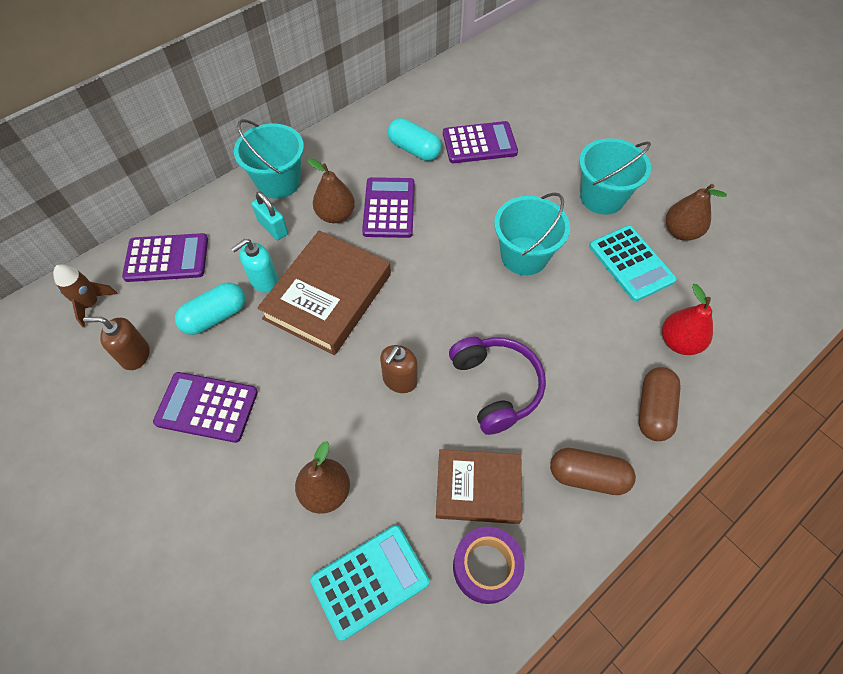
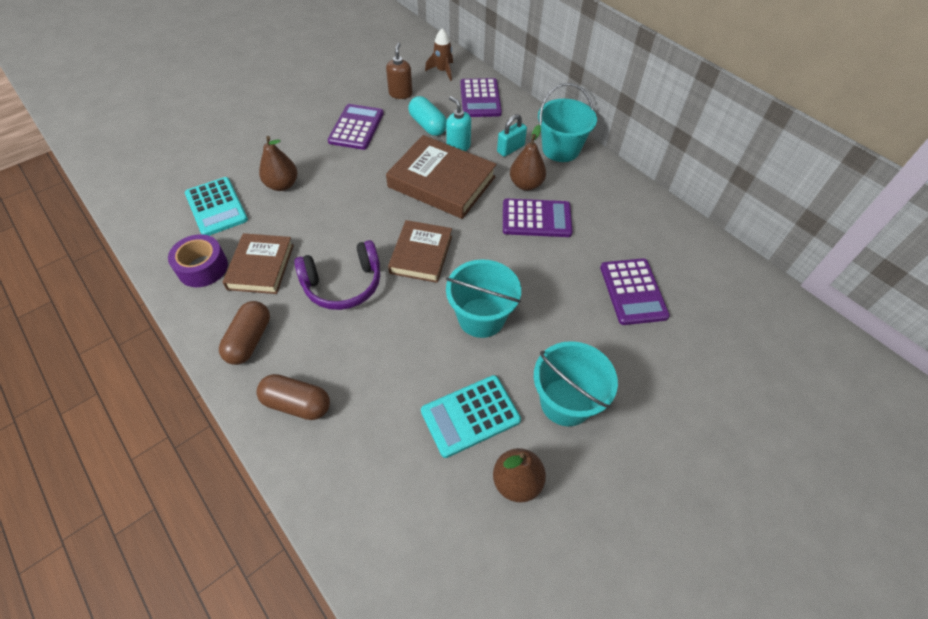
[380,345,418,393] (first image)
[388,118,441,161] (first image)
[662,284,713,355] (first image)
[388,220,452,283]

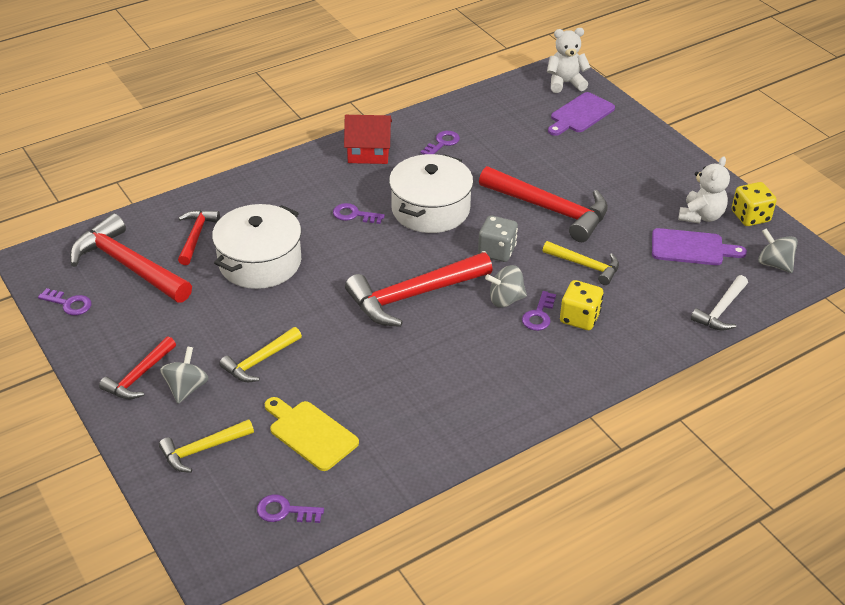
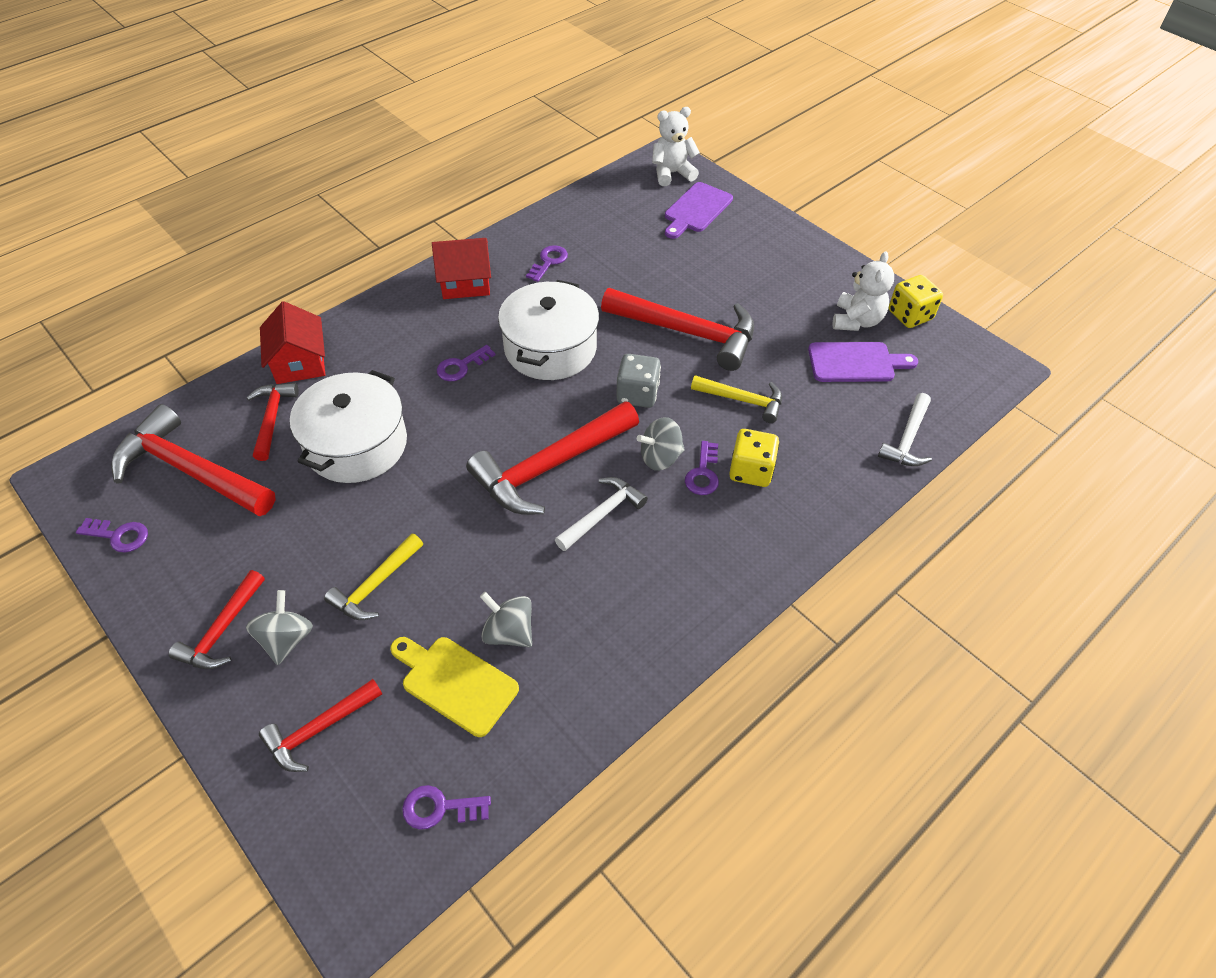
[260,301,325,384]
[555,477,648,551]
[480,592,532,648]
[259,679,382,772]
[437,345,495,381]

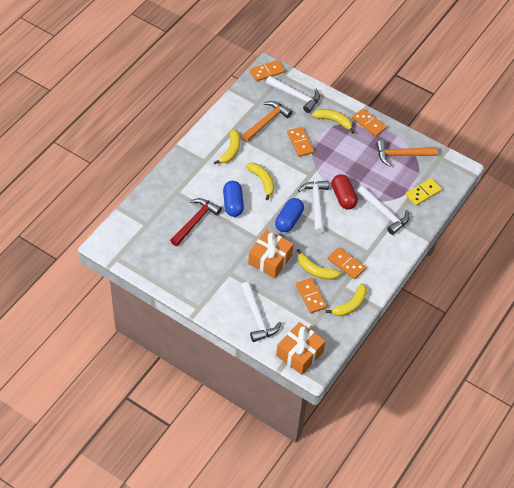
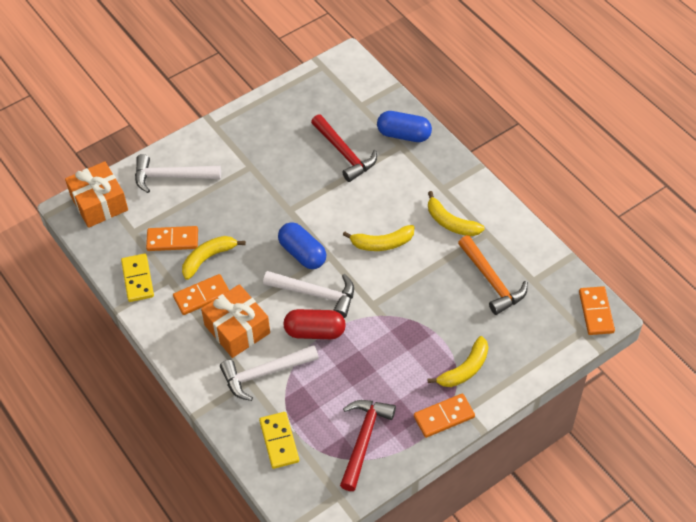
[266,76,320,113] (first image)
[287,127,314,157] (first image)
[377,111,432,142]
[201,284,270,358]
[121,254,154,302]
[340,400,396,491]

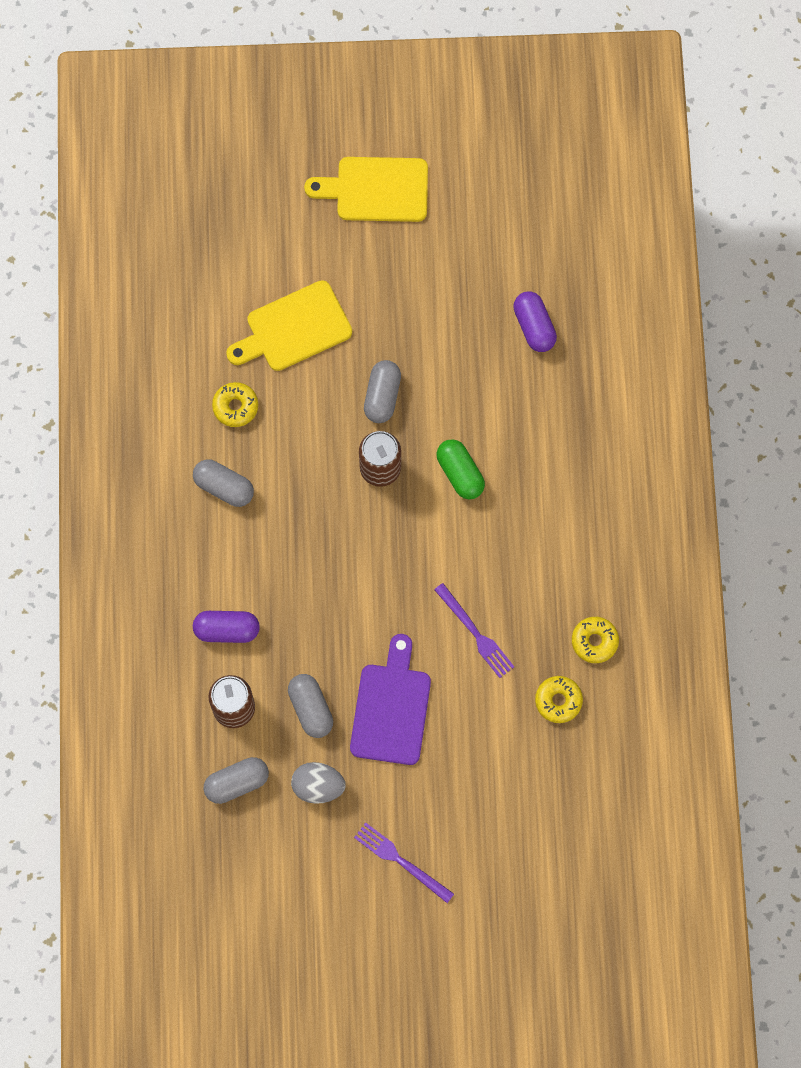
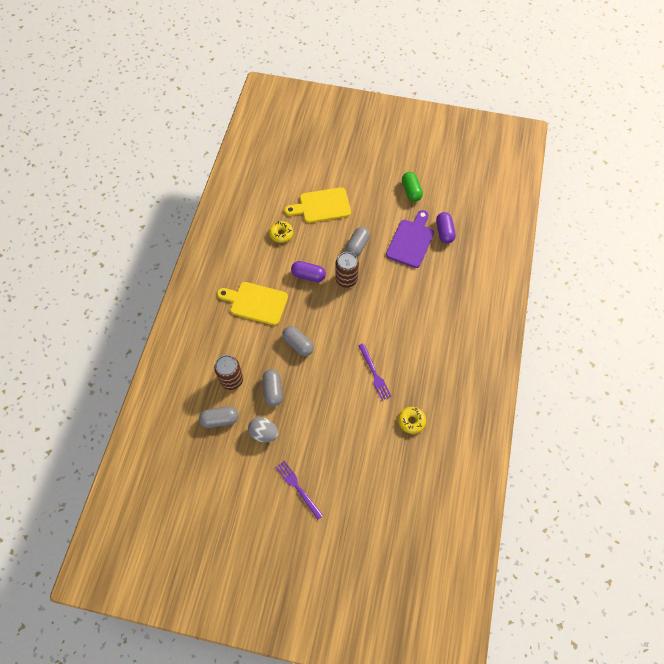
[572,617,619,663] (first image)
[282,326,314,356]
[291,261,326,282]
[217,282,288,325]
[386,210,434,268]
[402,172,423,202]

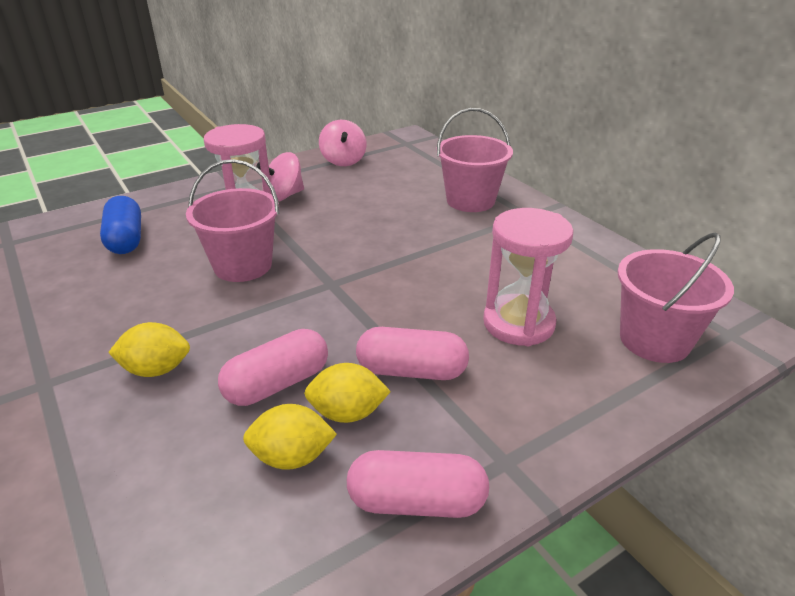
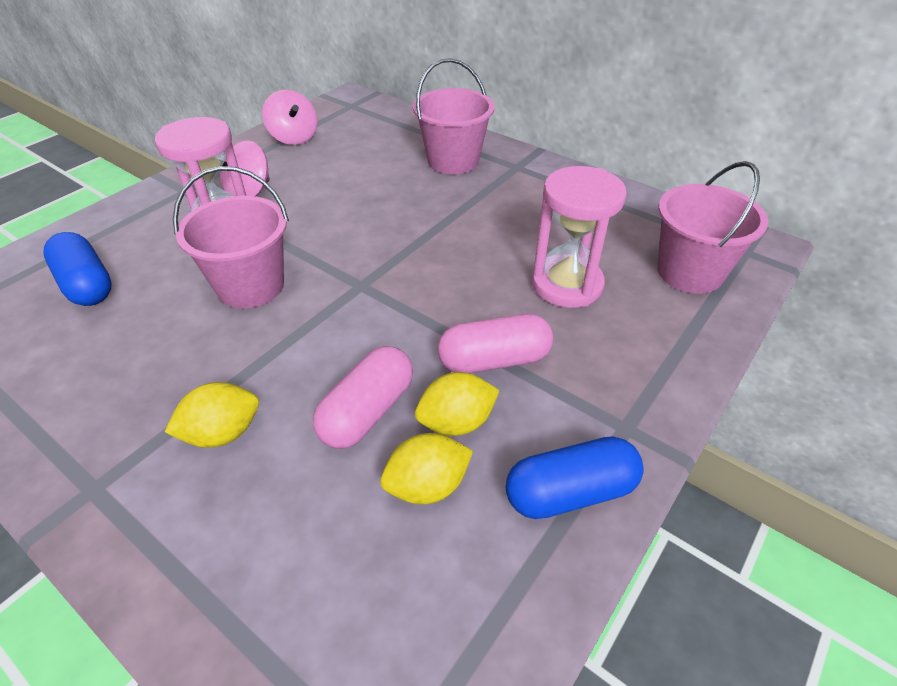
[506,436,644,519]

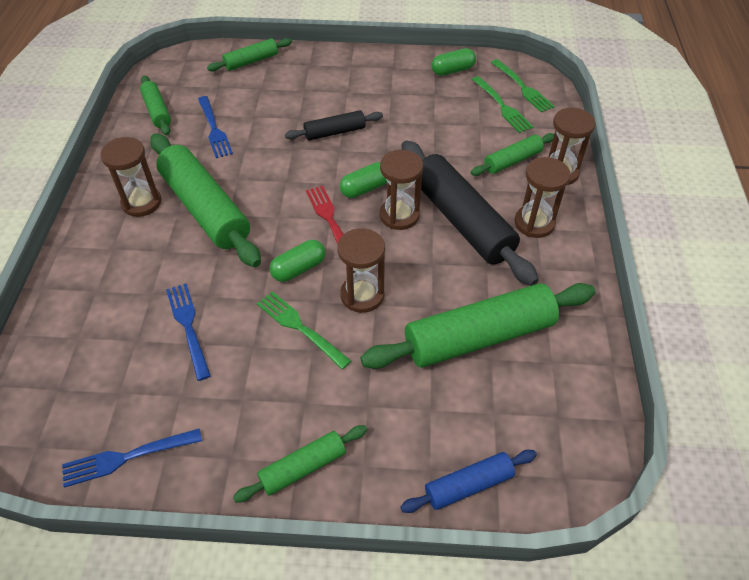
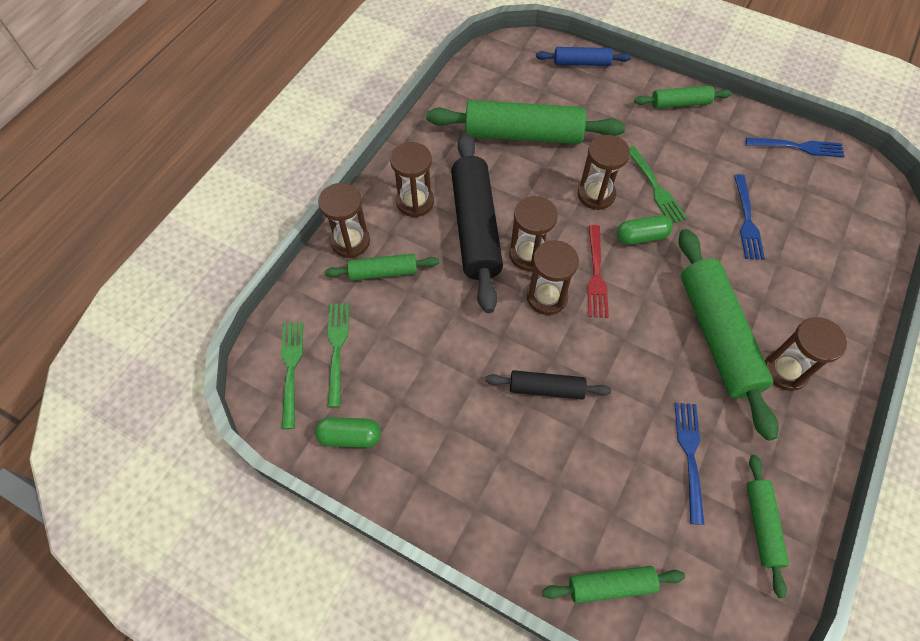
[527,240,579,315]

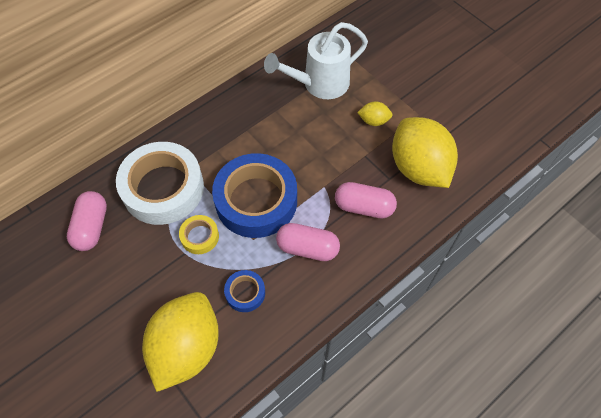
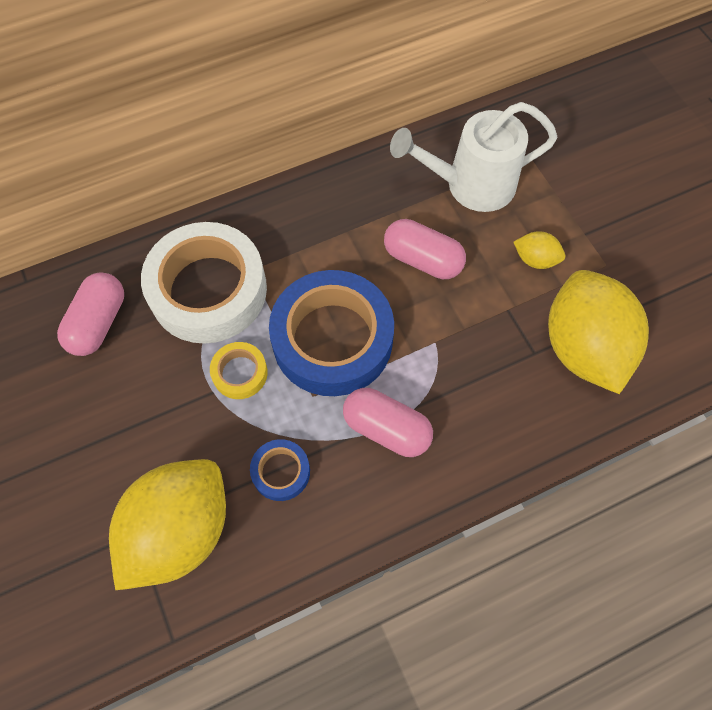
[384,219,466,279]

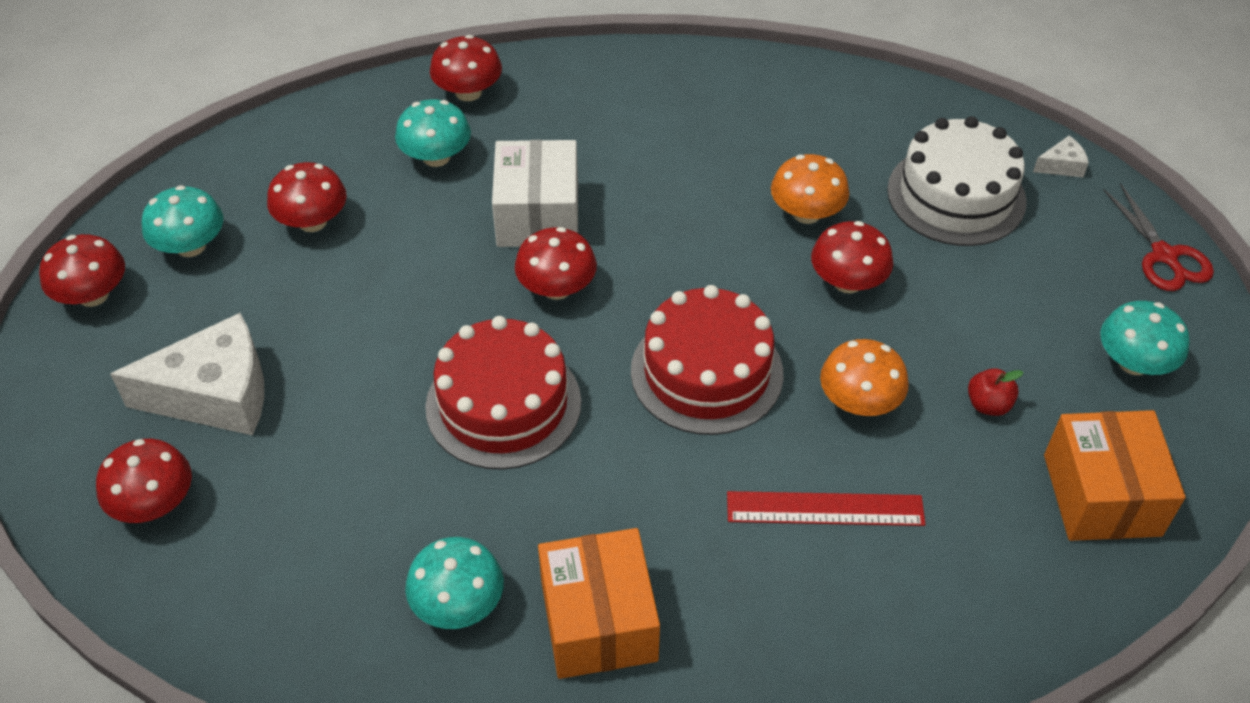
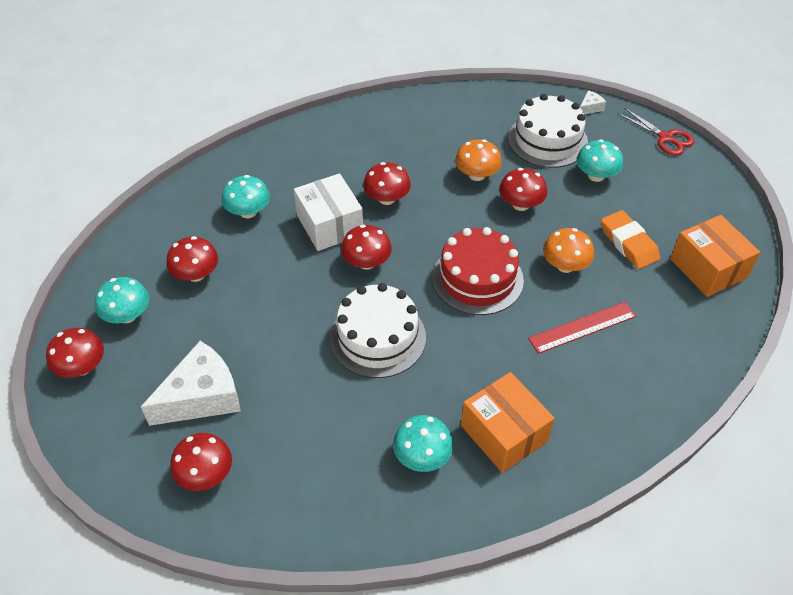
[363,162,411,205]
[576,139,623,182]
[601,210,660,269]
[330,283,426,378]

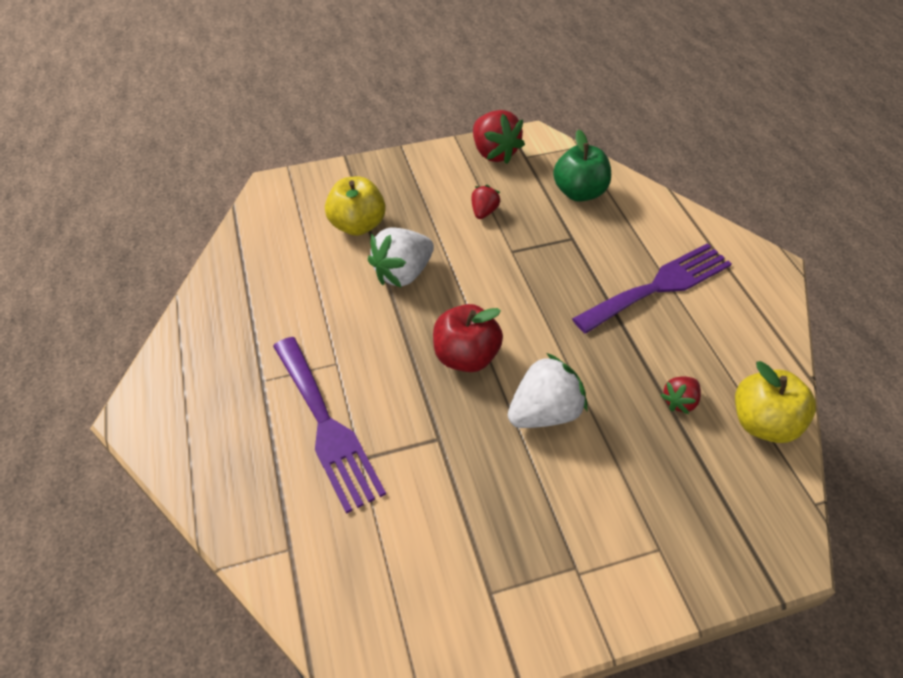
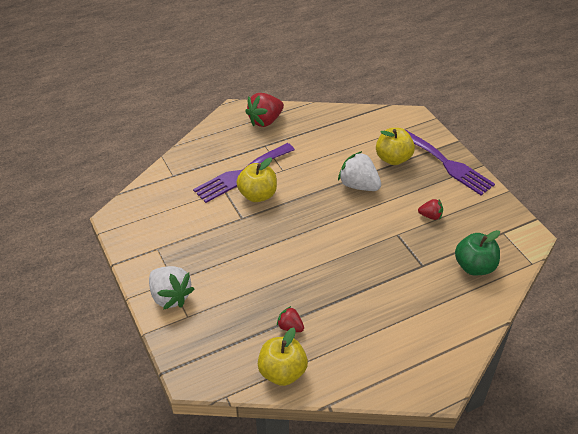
[433,304,503,372] (first image)
[237,157,277,202]
[245,93,284,127]
[149,266,194,310]
[405,129,495,195]

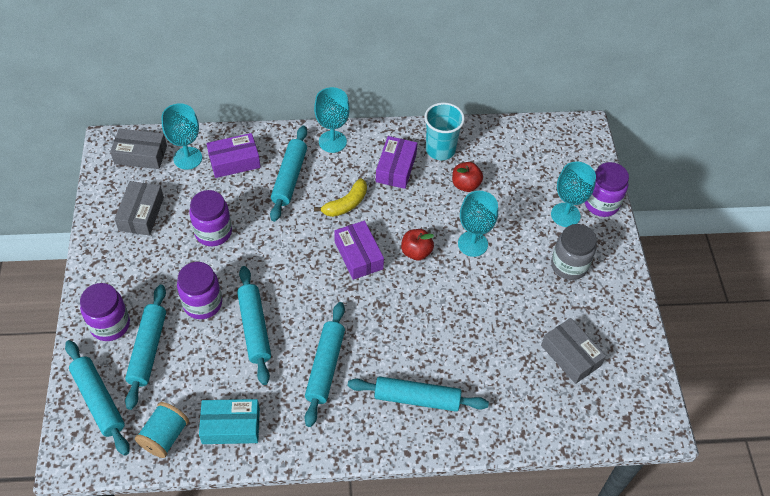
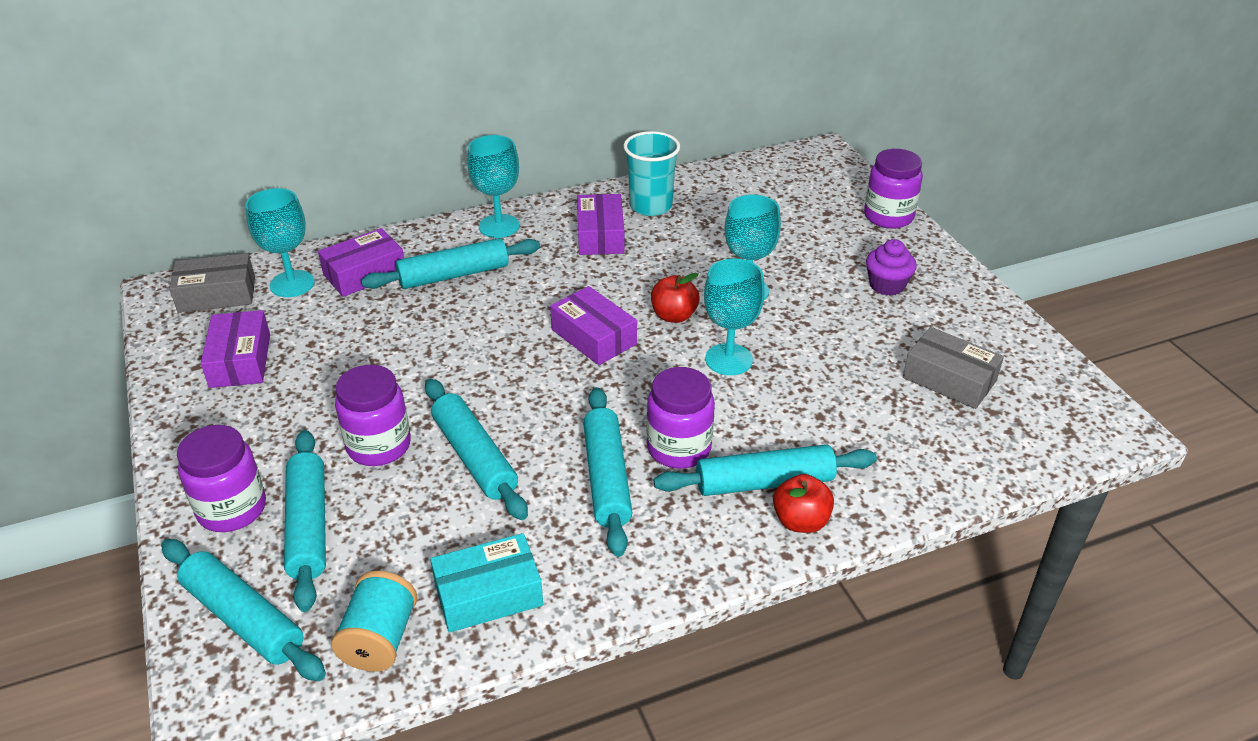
[314,178,367,217] (first image)
[646,367,715,469]
[773,474,834,533]
[704,258,765,375]
[866,239,917,296]
[201,310,270,388]
[361,238,540,289]

